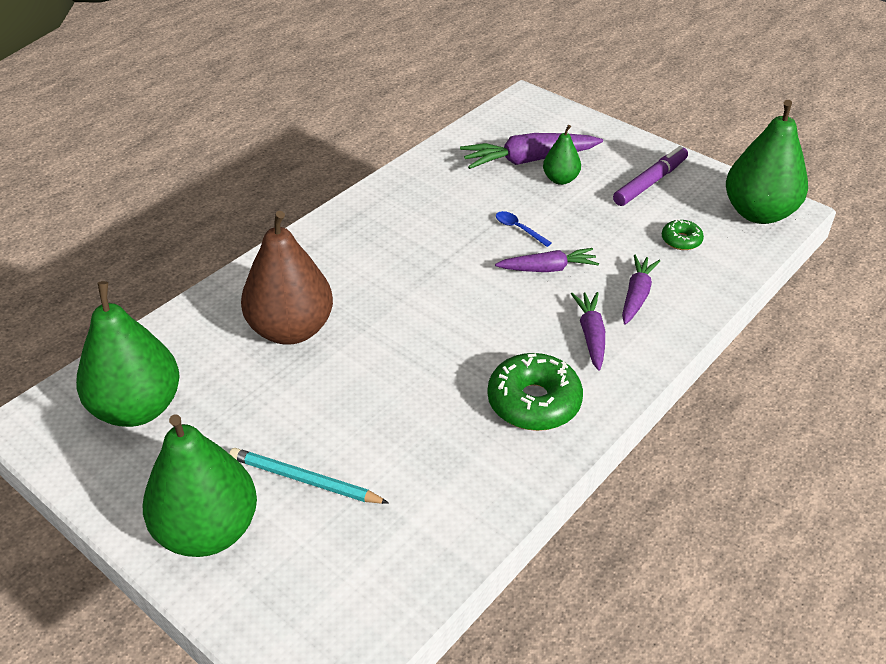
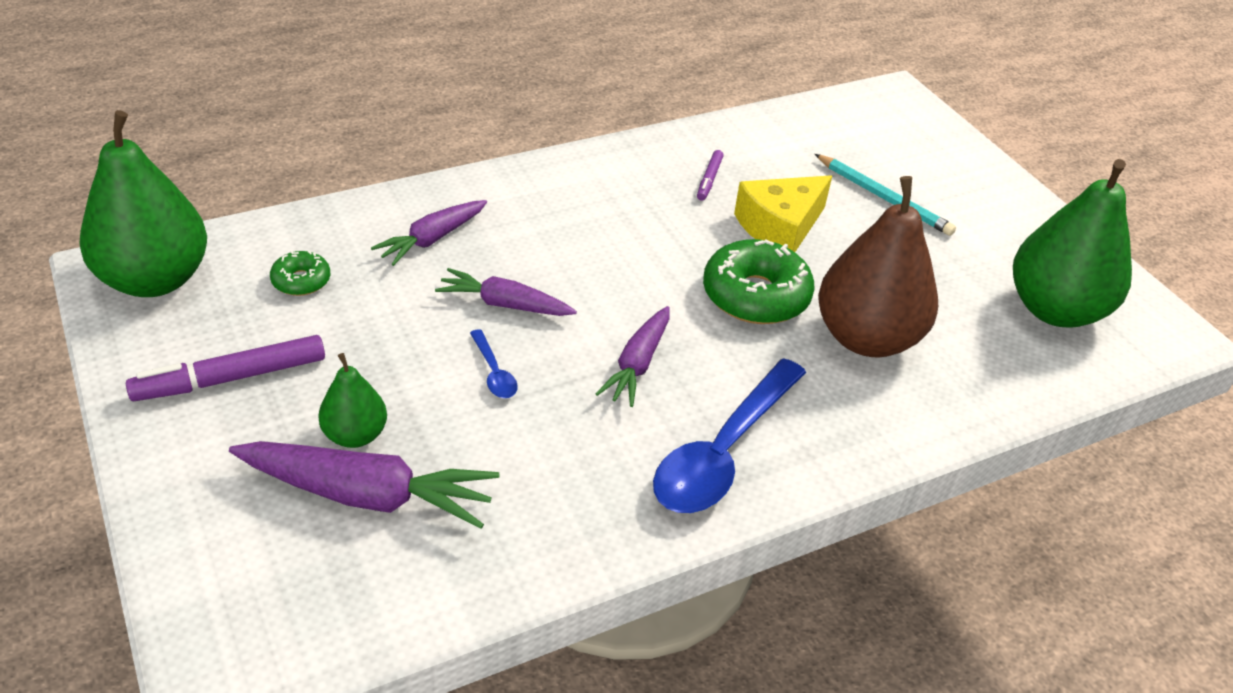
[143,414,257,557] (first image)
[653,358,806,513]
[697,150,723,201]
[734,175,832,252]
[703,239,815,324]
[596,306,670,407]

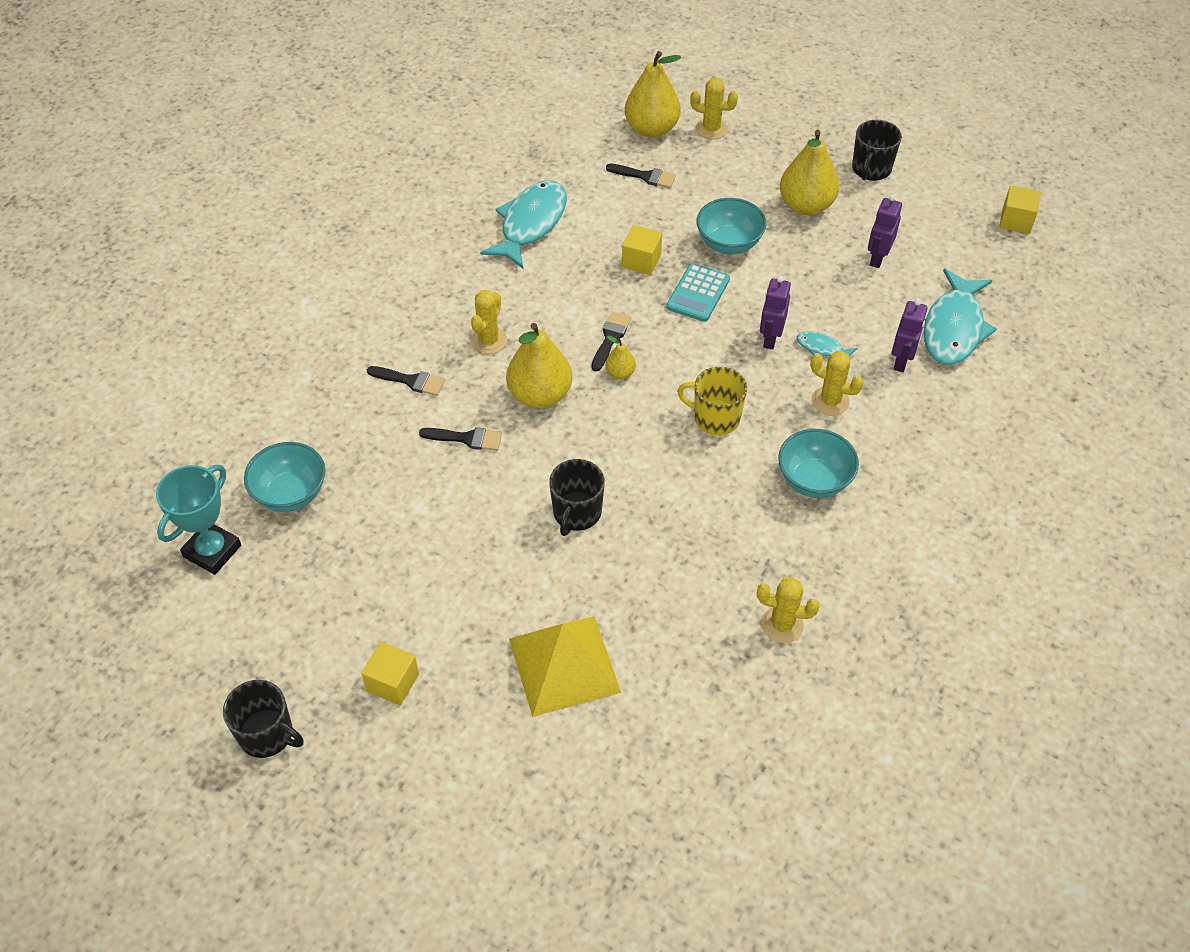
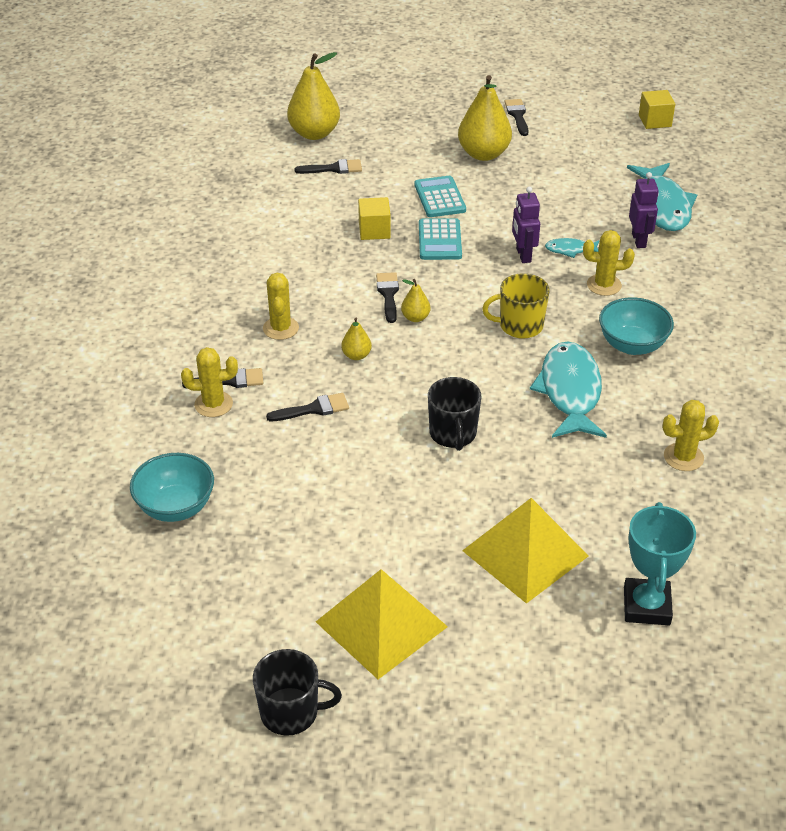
[868,195,902,268] (first image)
[624,502,696,625]
[530,341,607,438]
[181,347,238,417]
[316,569,448,679]
[414,176,466,217]
[505,99,529,136]
[341,318,372,360]

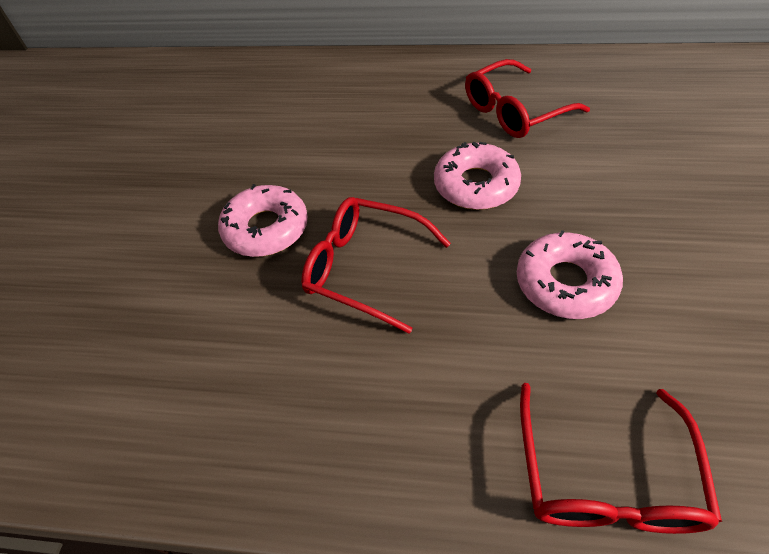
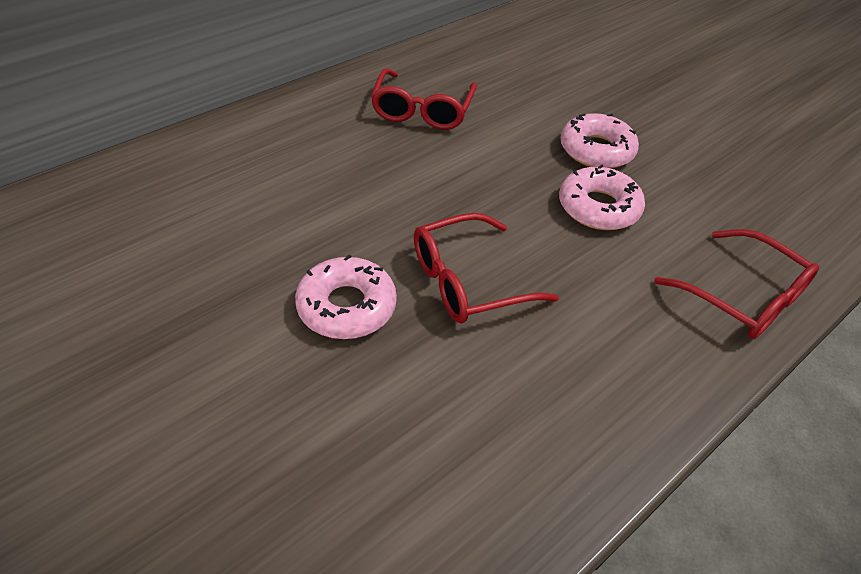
[561,113,639,168]

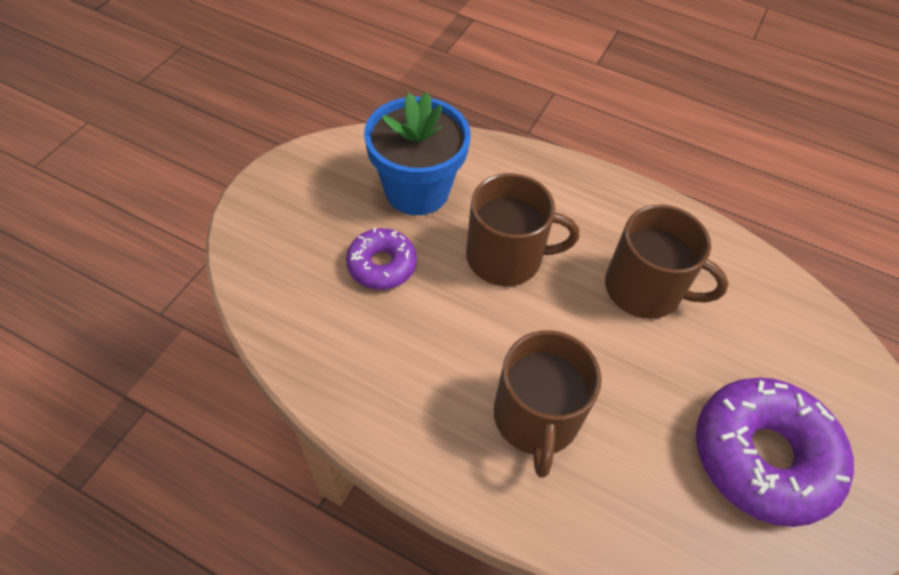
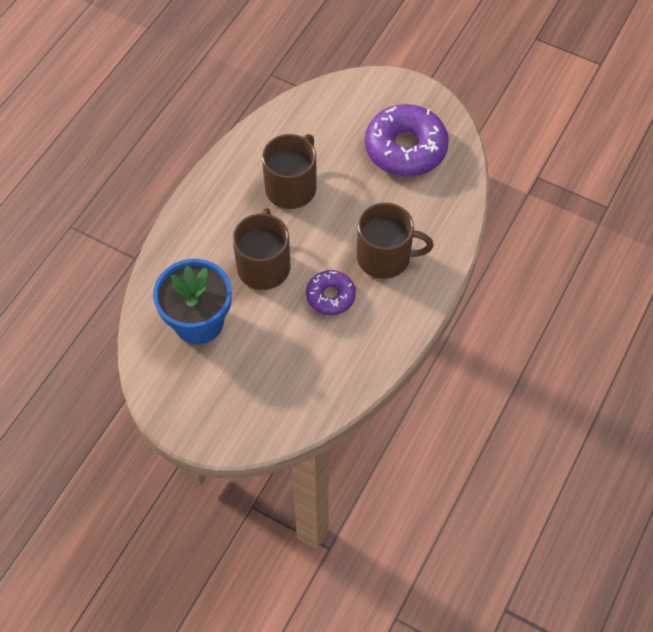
[306,270,356,315]

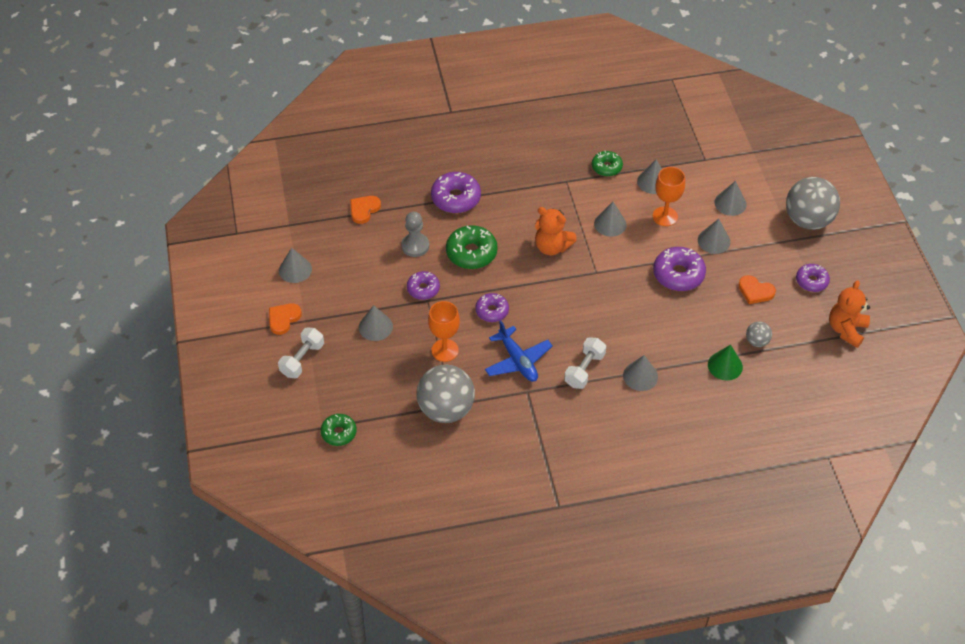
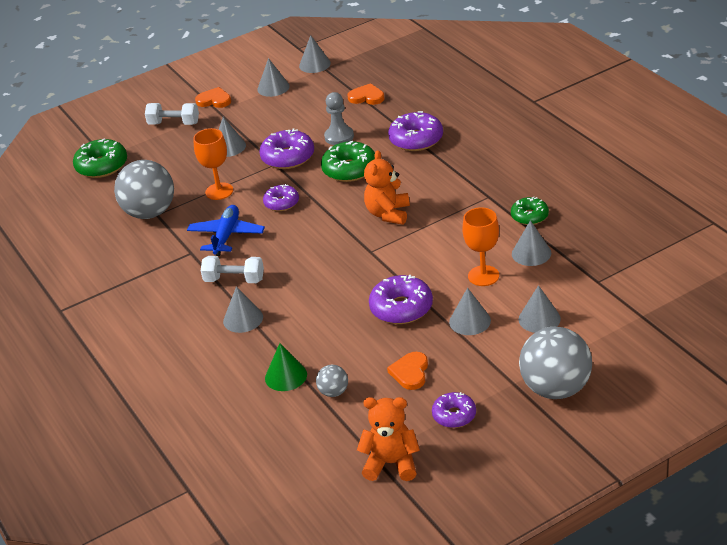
[299,35,331,73]
[187,205,265,256]
[73,138,127,178]
[259,129,314,169]

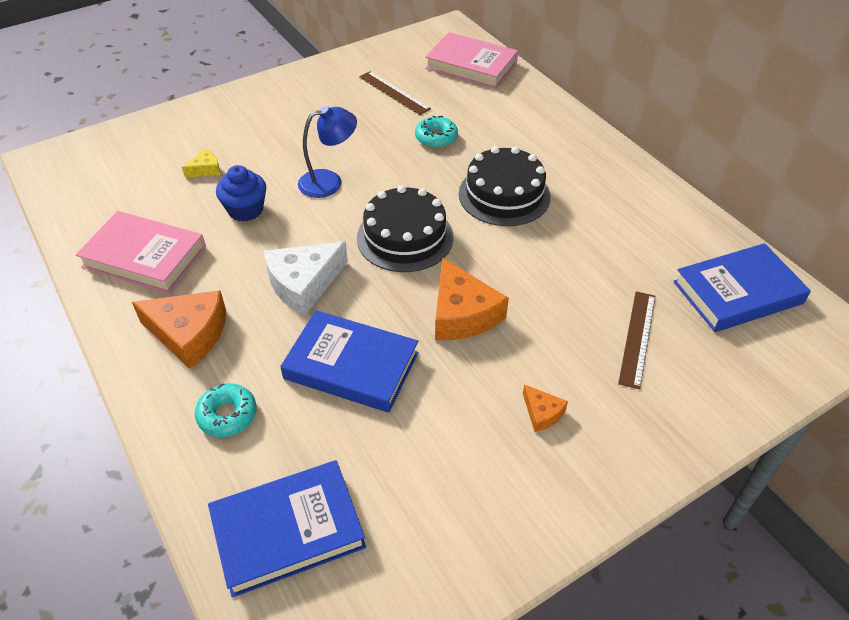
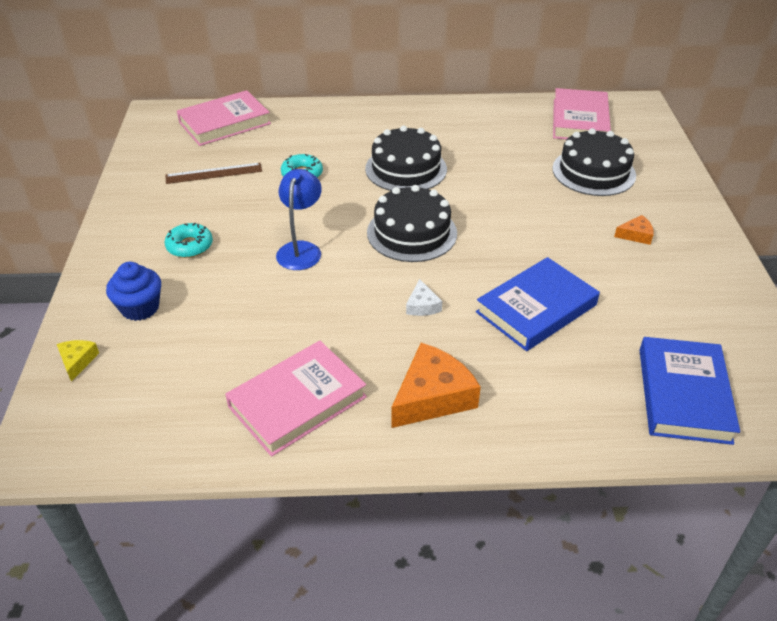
[435,257,509,340] (first image)
[57,340,99,382]
[165,223,213,258]
[106,262,161,321]
[553,128,636,196]
[553,88,611,139]
[406,279,442,316]

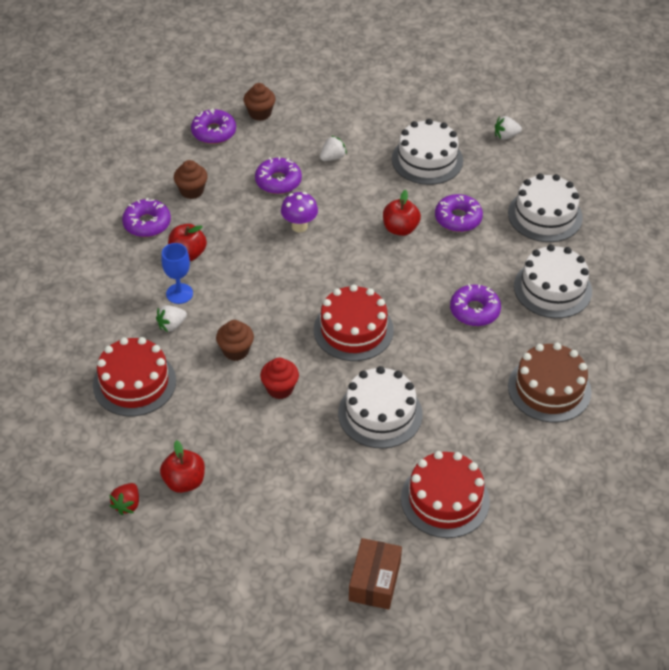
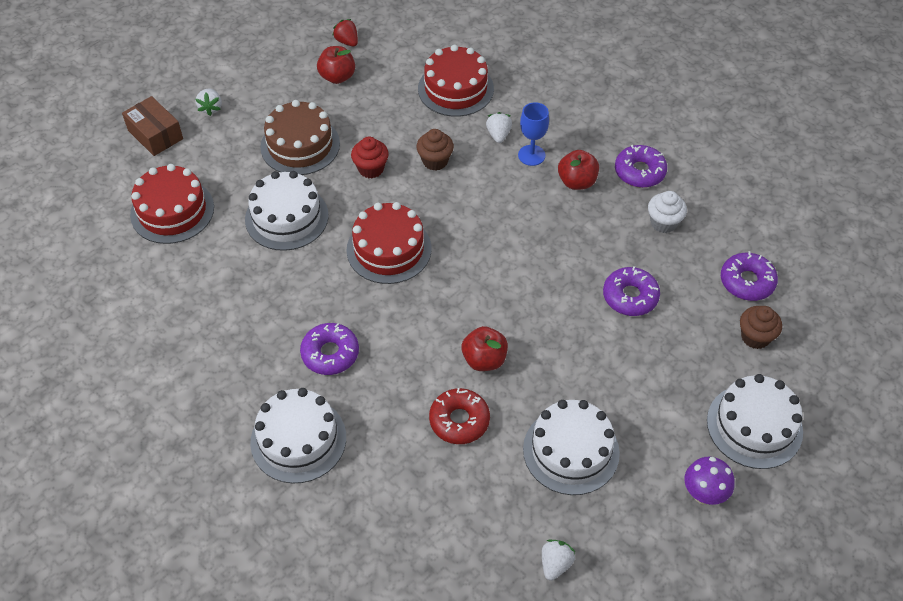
[684,457,734,505]
[196,88,222,116]
[707,374,803,469]
[260,100,340,175]
[648,191,687,233]
[429,388,490,444]

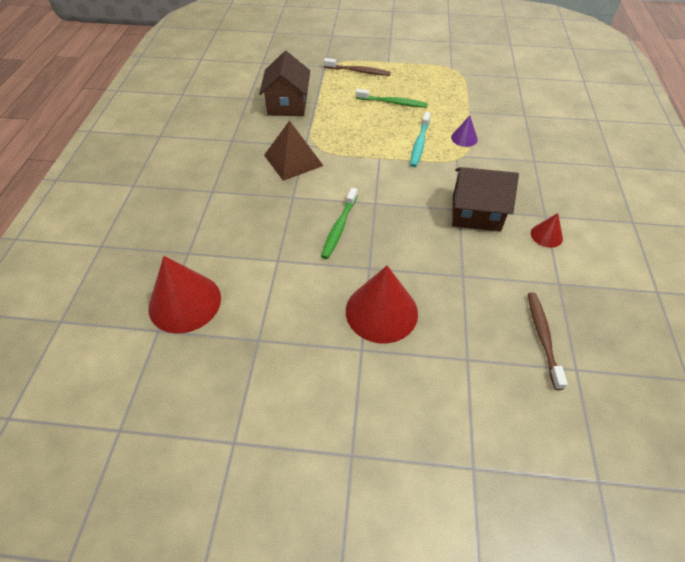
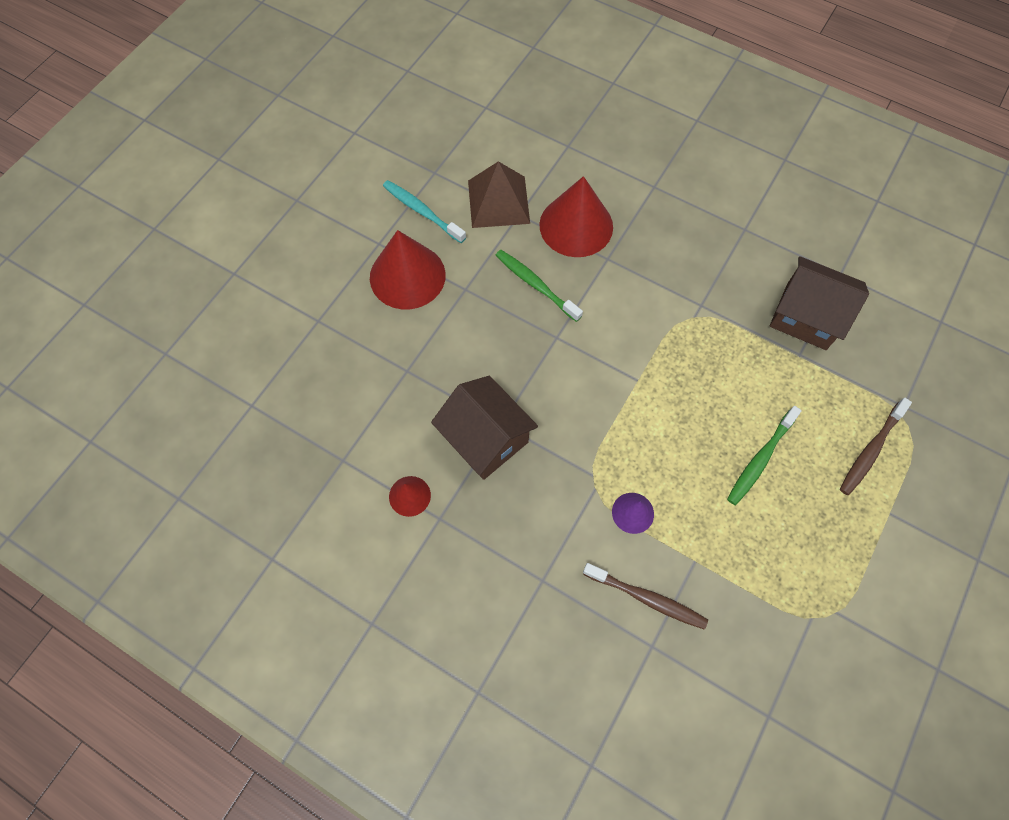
[539,176,613,257]
[468,161,530,228]
[383,180,466,243]
[583,563,708,630]
[431,376,538,480]

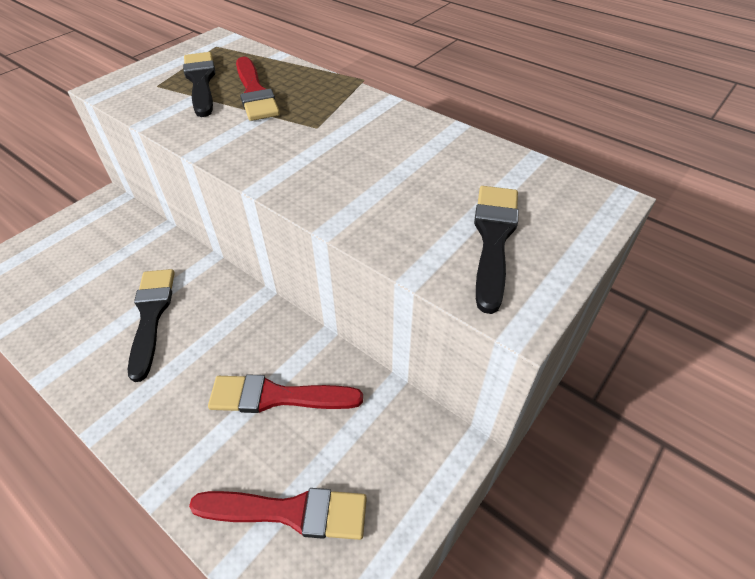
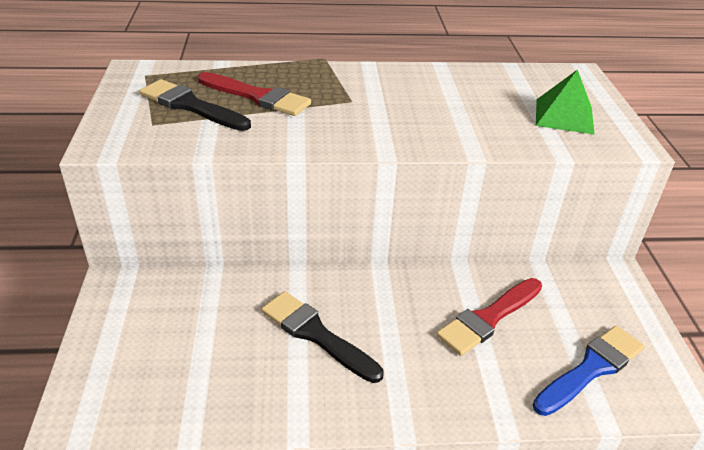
[536,69,595,135]
[533,326,645,416]

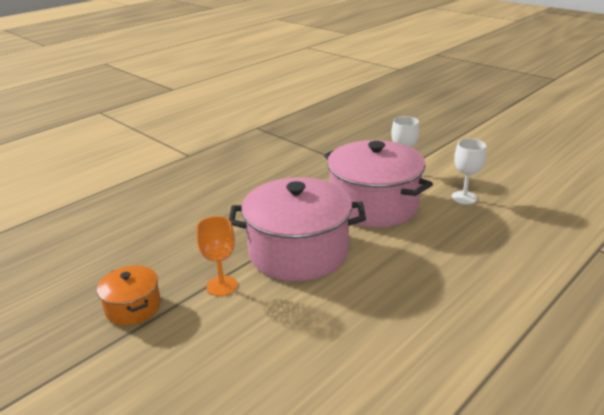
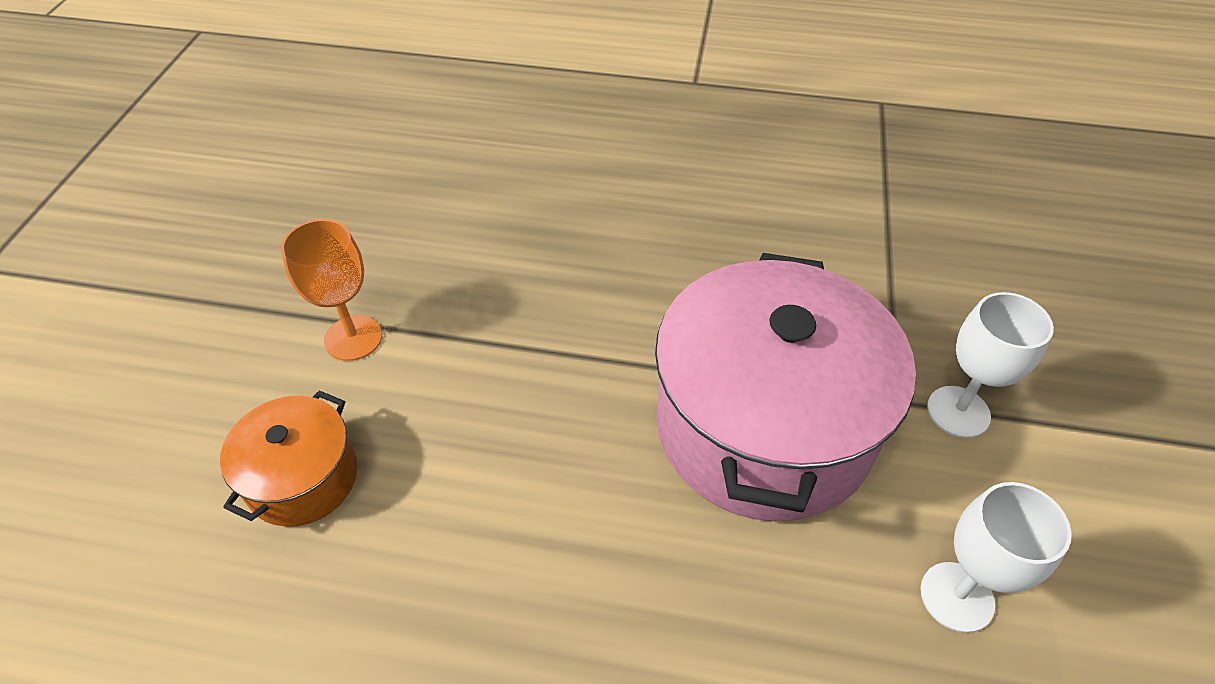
[229,177,366,281] (first image)
[220,390,358,527]

